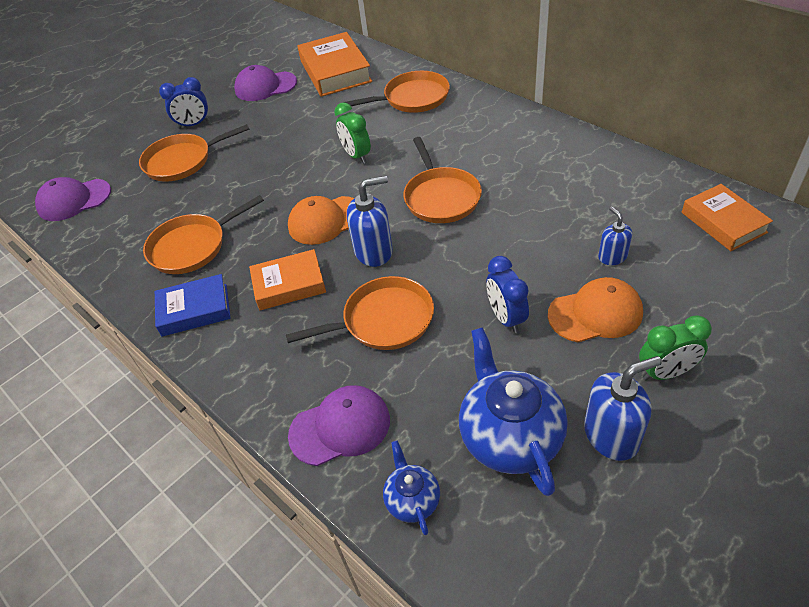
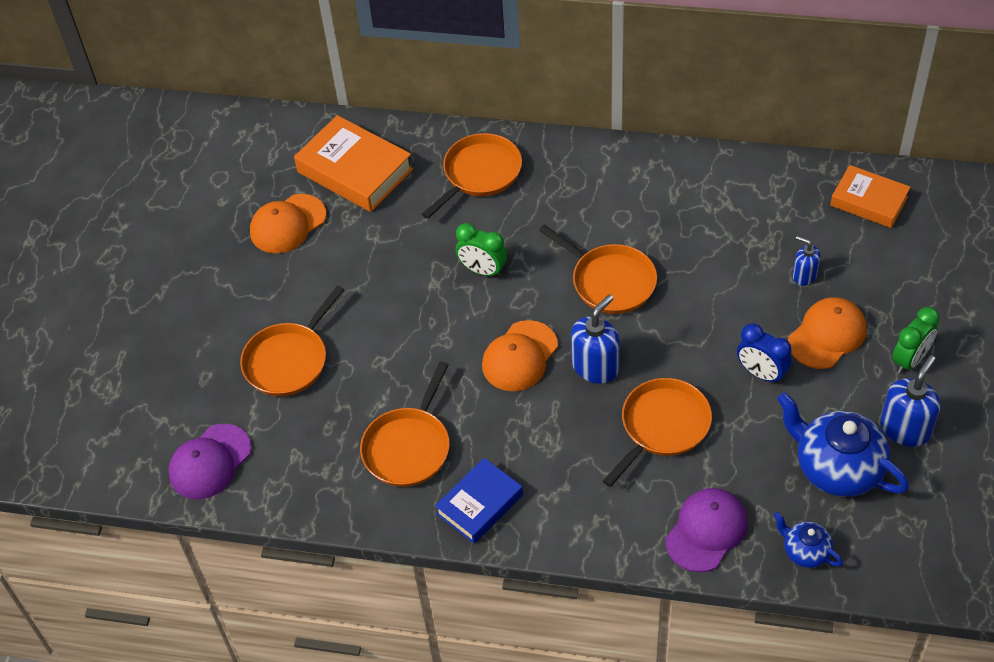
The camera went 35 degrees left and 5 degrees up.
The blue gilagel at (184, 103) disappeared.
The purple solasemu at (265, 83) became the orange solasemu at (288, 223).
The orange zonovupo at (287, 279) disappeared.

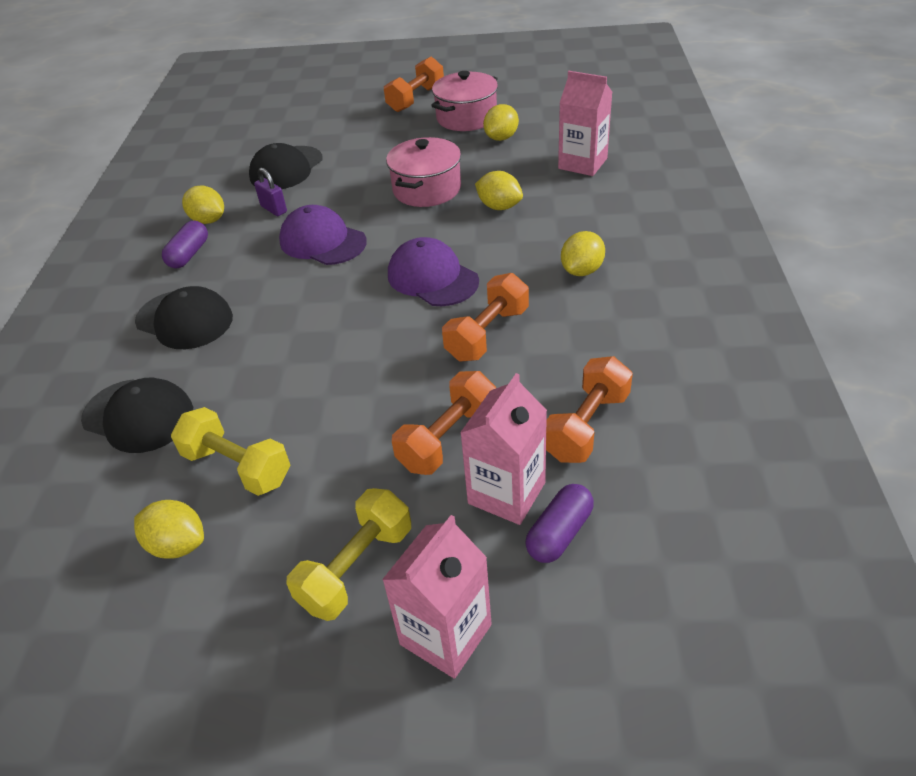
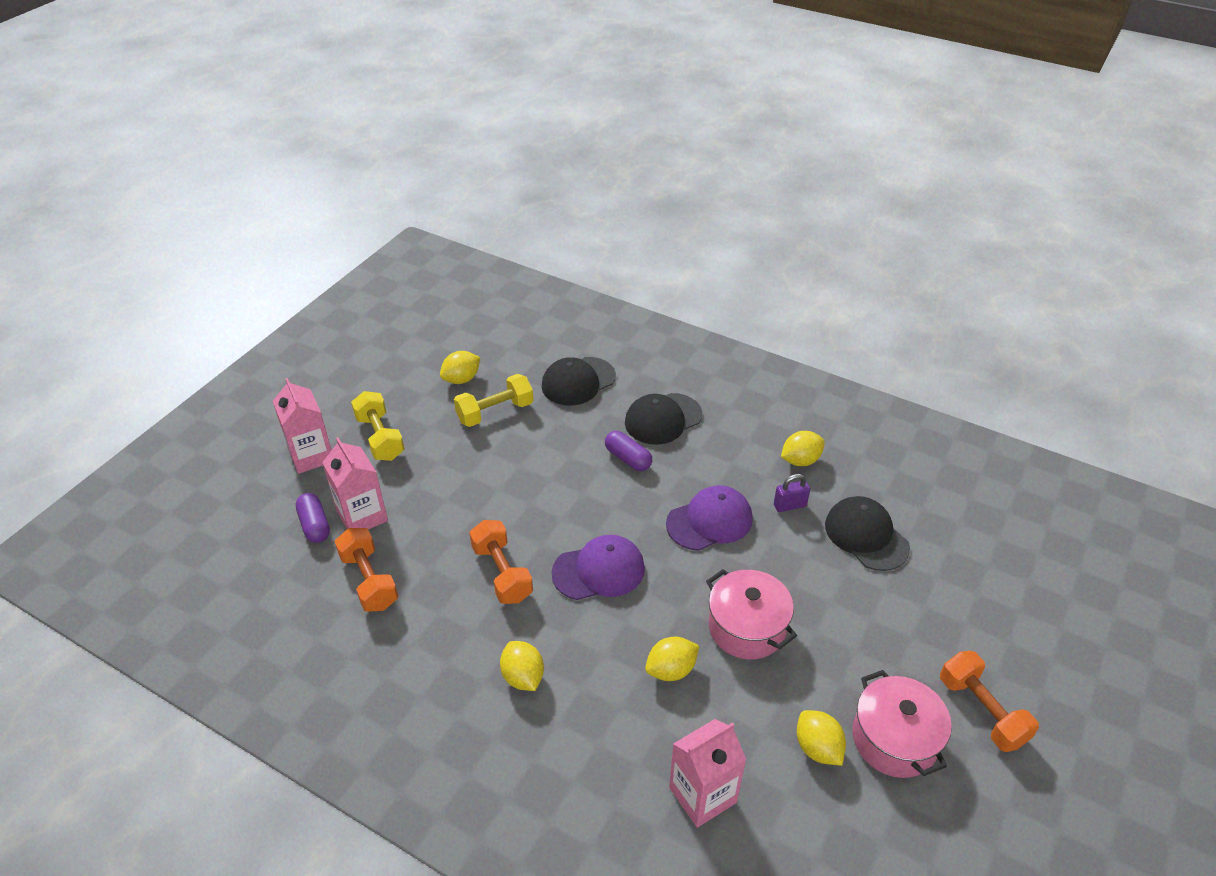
The camera went 115 degrees right and 0 degrees up.
The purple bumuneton moved from (185, 244) to (628, 451).
The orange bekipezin at (444, 423) disappeared.

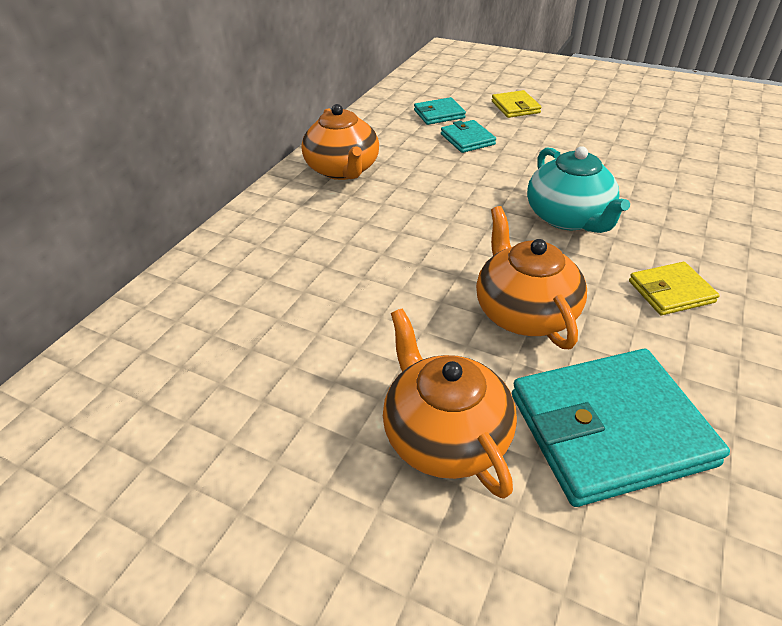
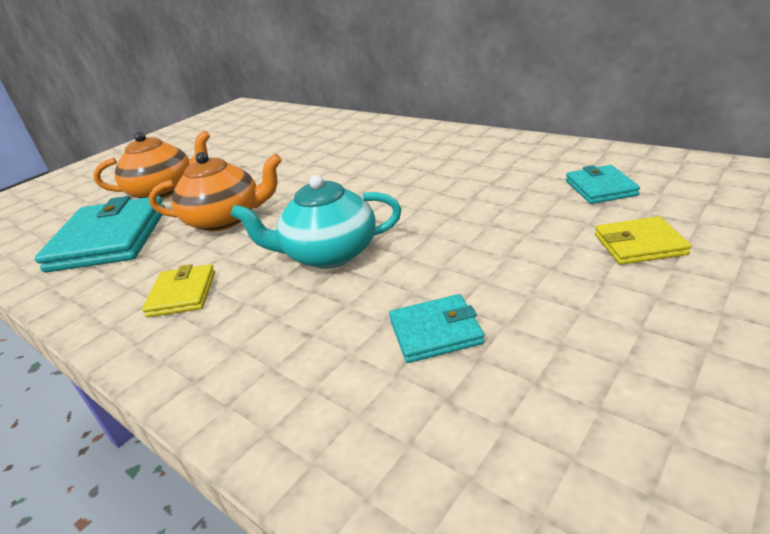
The camera went 105 degrees right and 10 degrees down.
The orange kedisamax at (340, 142) disappeared.
The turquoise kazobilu moved from (468, 136) to (437, 328).

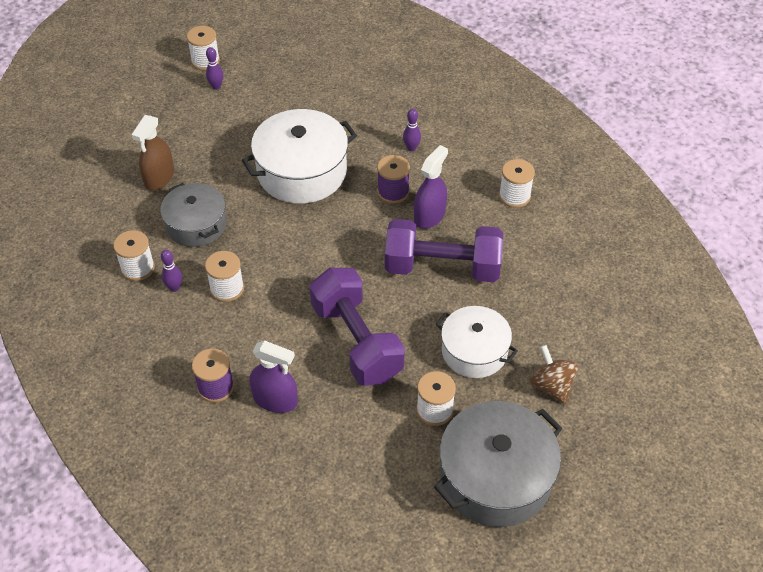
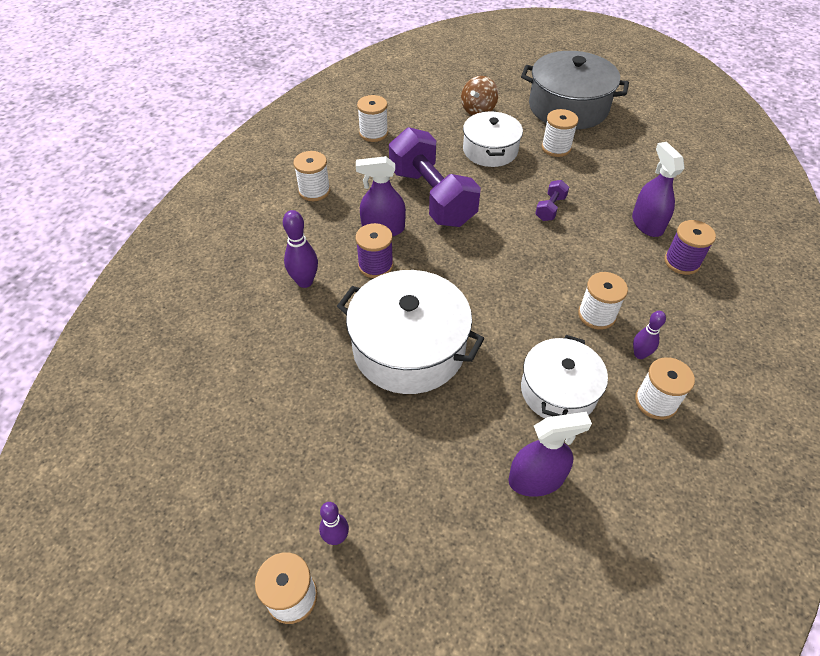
The camera went 125 degrees left and 0 degrees up.
The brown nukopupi at (152, 152) became the purple nukopupi at (550, 454).
The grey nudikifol at (194, 215) became the white nudikifol at (564, 376).
The purple bekipezin at (357, 327) changed to 0.41 times the size.
The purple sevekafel at (412, 130) changed to 1.52 times the size.
The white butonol at (372, 118) appeared.

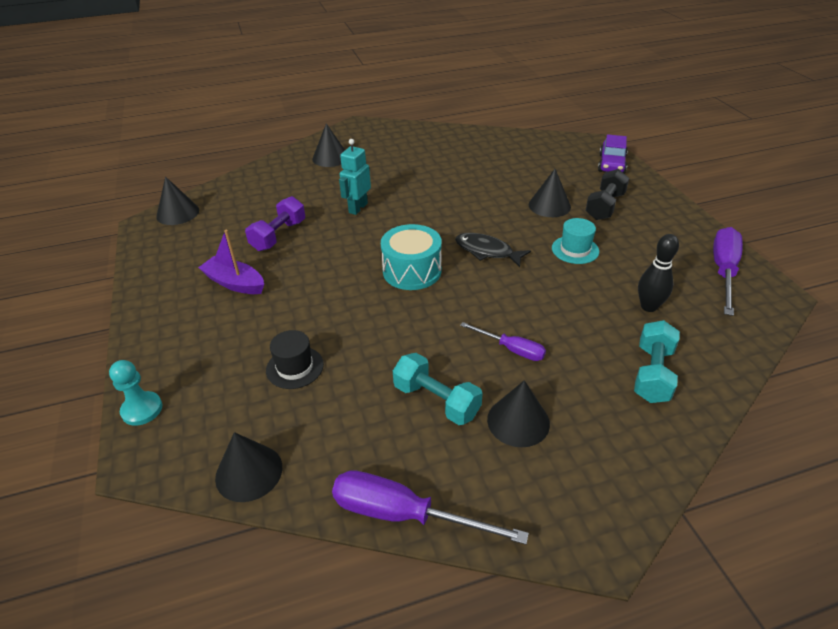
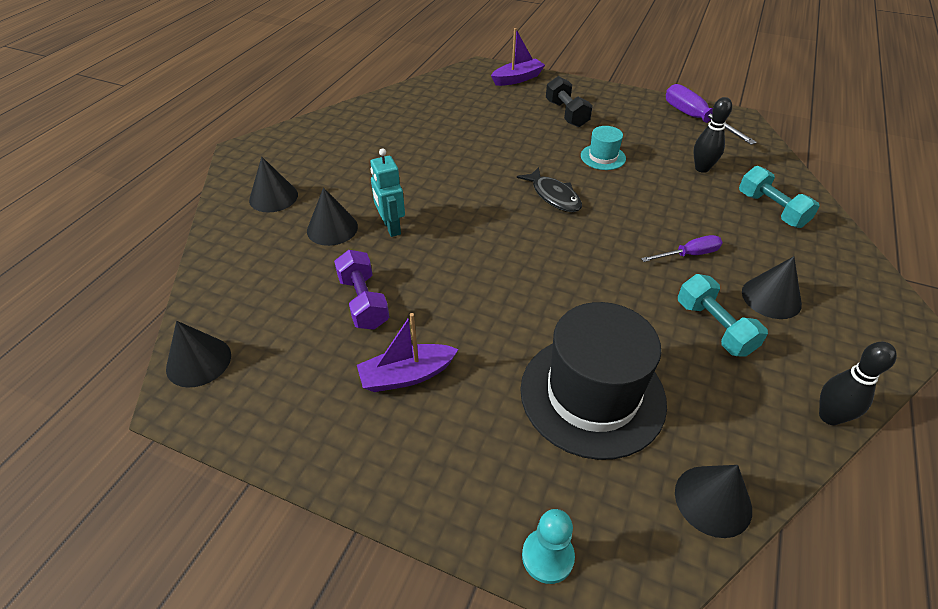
The camera went 50 degrees left and 5 degrees up.
The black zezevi at (295, 359) changed to 2.17 times the size.
The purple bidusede at (430, 507) was replaced by the black sevekafel at (858, 383).
The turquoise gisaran at (411, 257) disappeared.
The turquoise bekipezin at (438, 389) turned 75 degrees clockwise.
The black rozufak at (493, 250) turned 105 degrees counterclockwise.
The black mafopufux moved from (550, 193) to (332, 216).
The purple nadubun at (613, 154) was replaced by the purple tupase at (518, 57).

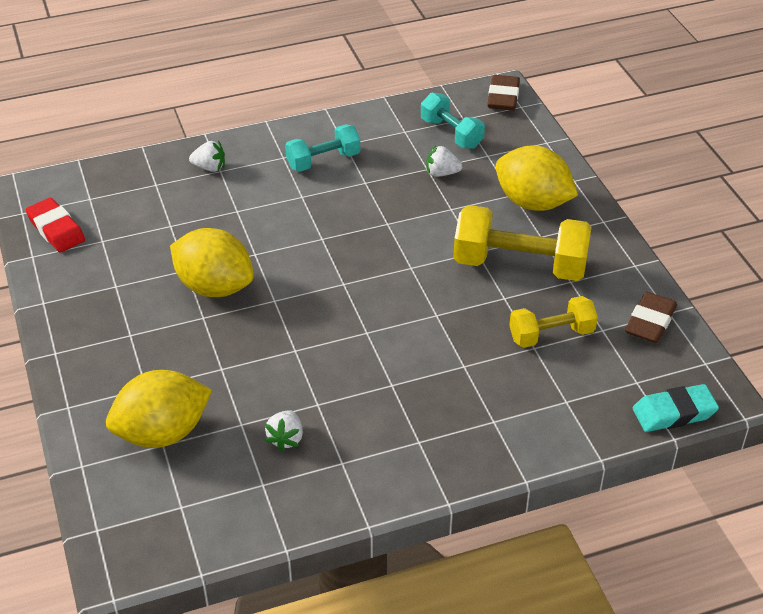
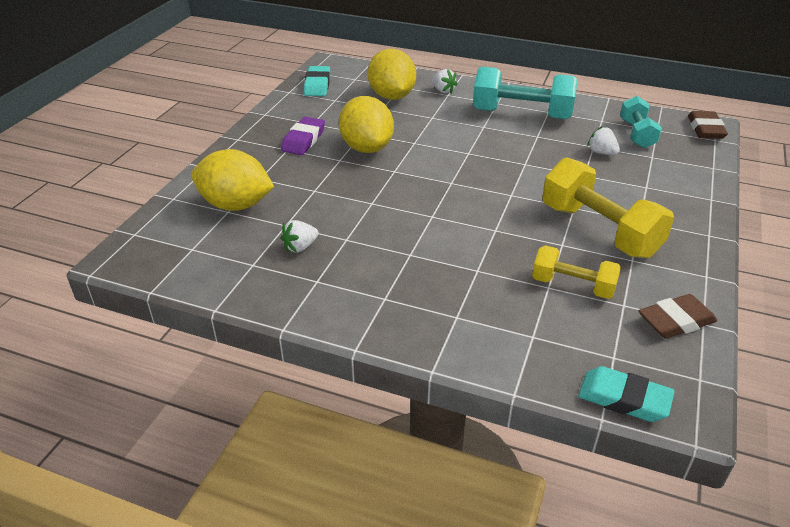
The camera went 40 degrees right and 5 degrees down.
The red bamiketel at (55, 225) became the turquoise bamiketel at (317, 81).
The turquoise bekipezin at (322, 148) changed to 1.68 times the size.
The brown bamiketel at (503, 93) turned 45 degrees counterclockwise.
The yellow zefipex moved from (536, 178) to (392, 74).
The purple bamiketel at (303, 136) appeared.

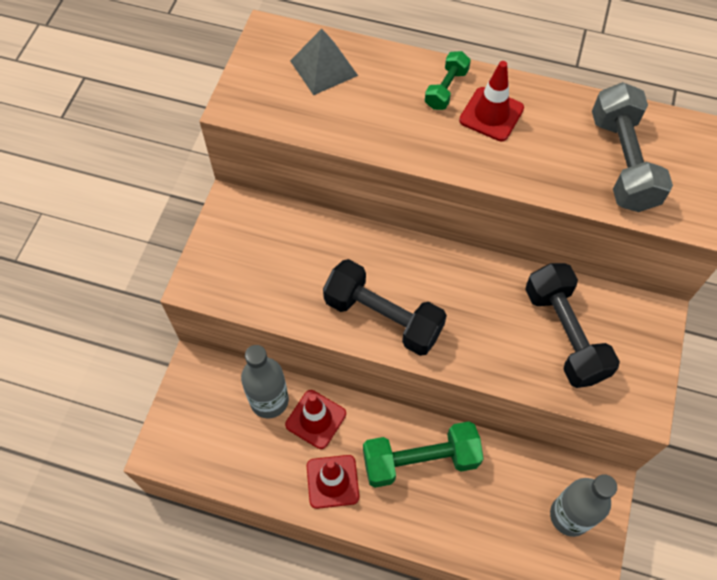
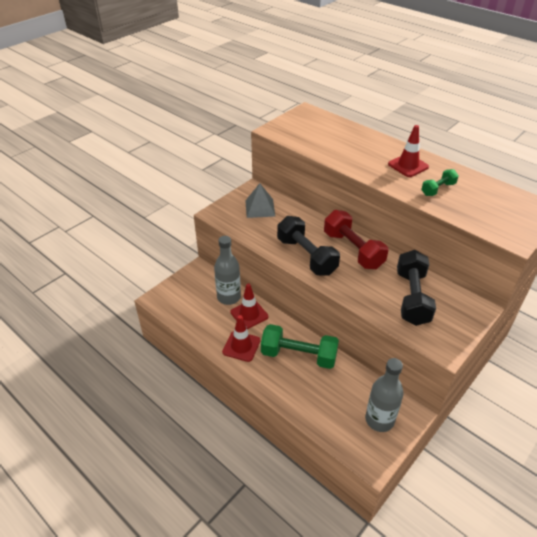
The camera went 25 degrees right and 20 degrees down.
The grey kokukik moved from (324, 62) to (260, 200).
The green bekipezin moved from (448, 80) to (440, 182).
The grey bekipezin at (632, 147) disappeared.
The red bekipezin at (356, 239) appeared.

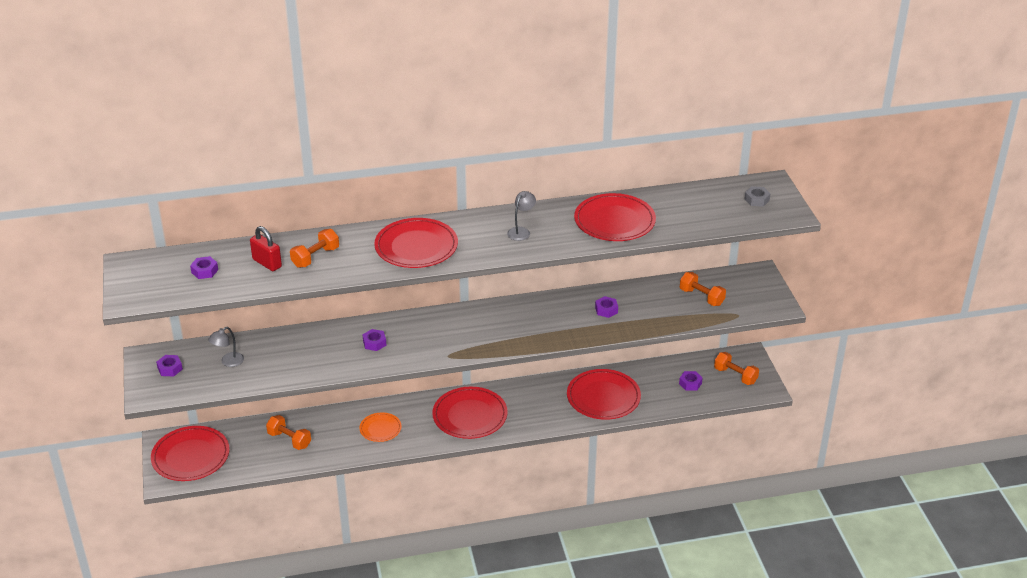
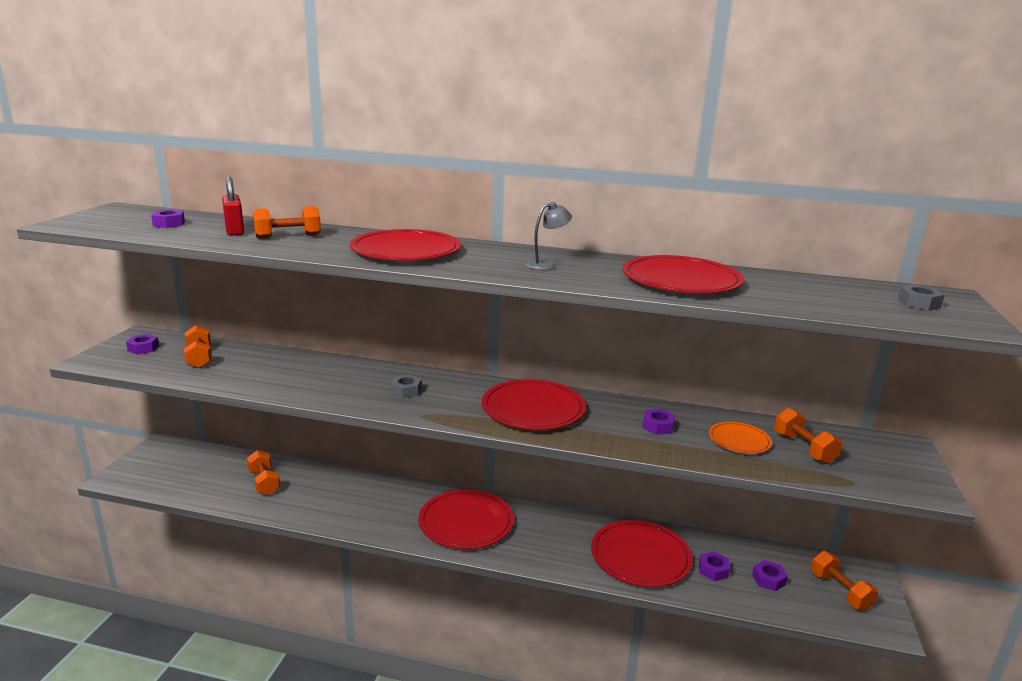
The camera went 25 degrees right and 15 degrees down.
The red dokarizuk moved from (190, 453) to (534, 404).
The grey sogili at (226, 347) was replaced by the orange bekipezin at (197, 347).
The orange dokarizuk moved from (380, 427) to (740, 438).
The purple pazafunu moved from (375, 340) to (714, 566).
The grey pazafunu at (406, 386) appeared.

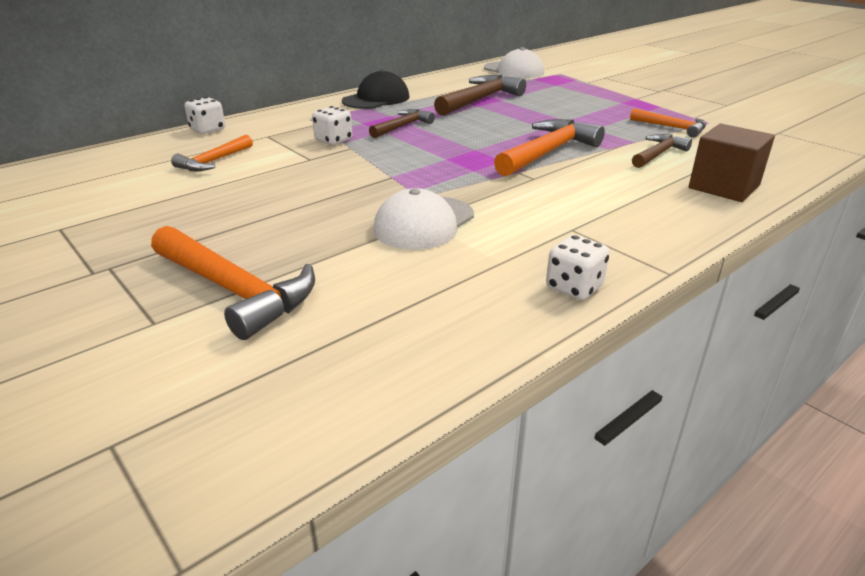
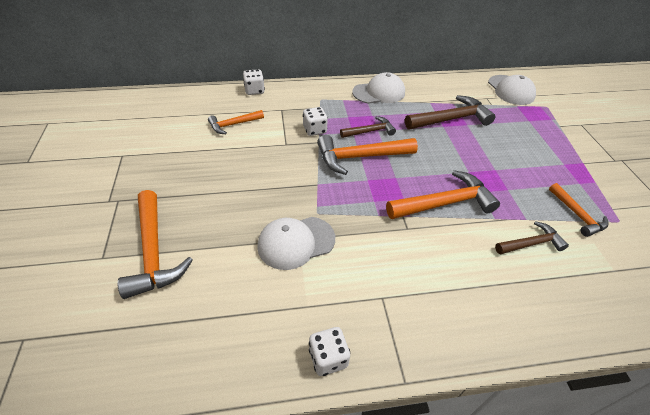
The camera went 30 degrees right and 15 degrees up.
The black solasemu at (375, 89) became the white solasemu at (378, 88).
The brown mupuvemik at (732, 162) disappeared.
The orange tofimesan at (367, 155) appeared.

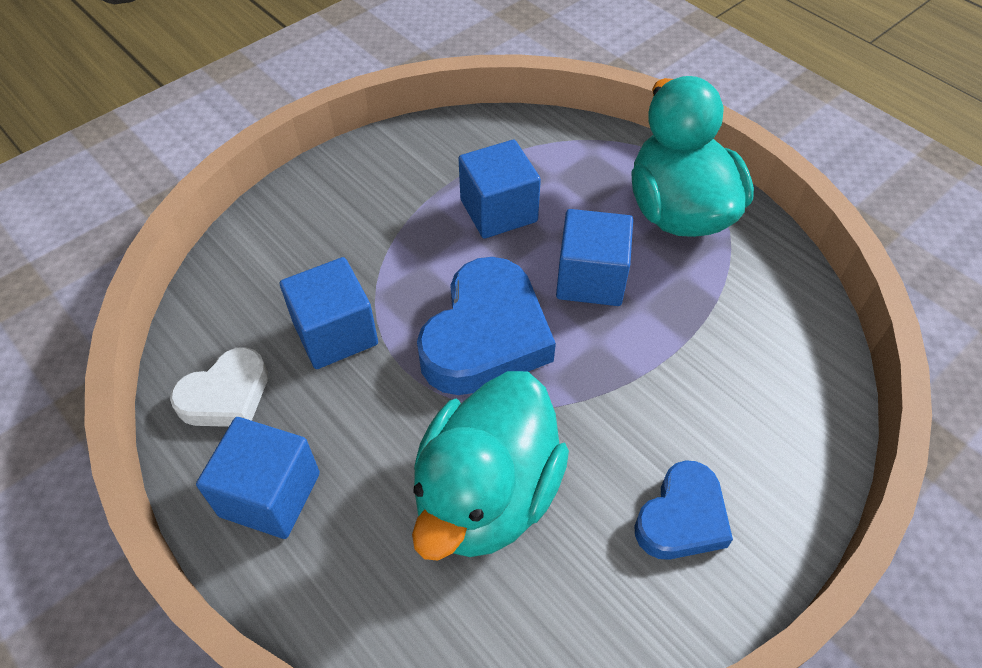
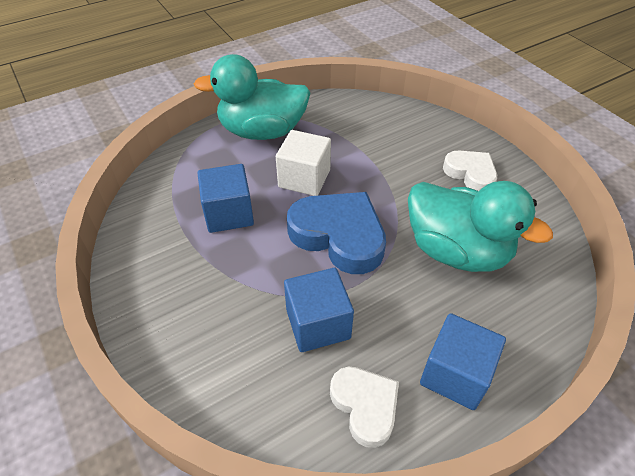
The camera went 80 degrees left and 5 degrees down.
The blue mupuvemik at (594, 257) became the white mupuvemik at (303, 163).
The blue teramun at (683, 510) became the white teramun at (470, 170).

